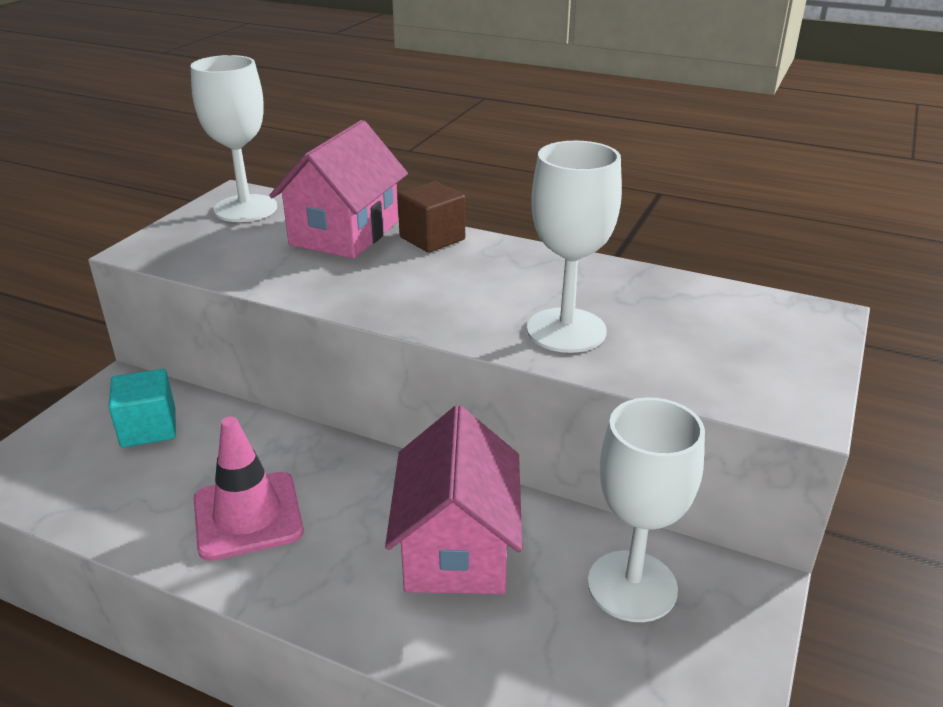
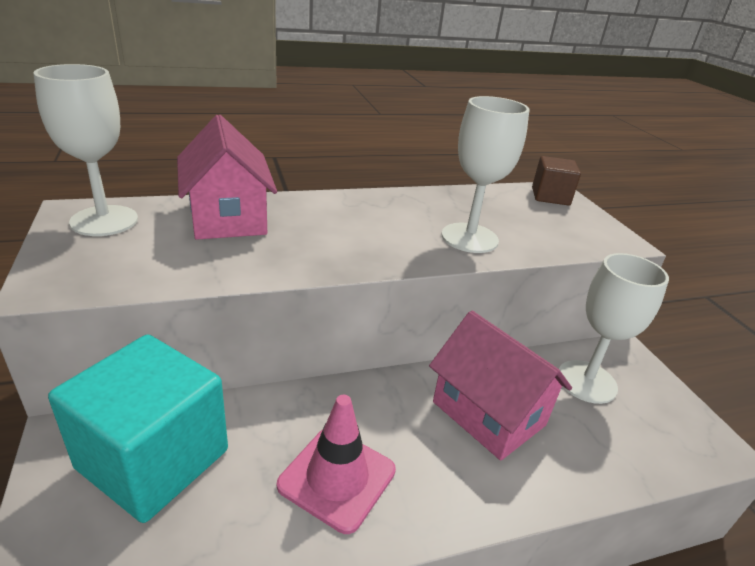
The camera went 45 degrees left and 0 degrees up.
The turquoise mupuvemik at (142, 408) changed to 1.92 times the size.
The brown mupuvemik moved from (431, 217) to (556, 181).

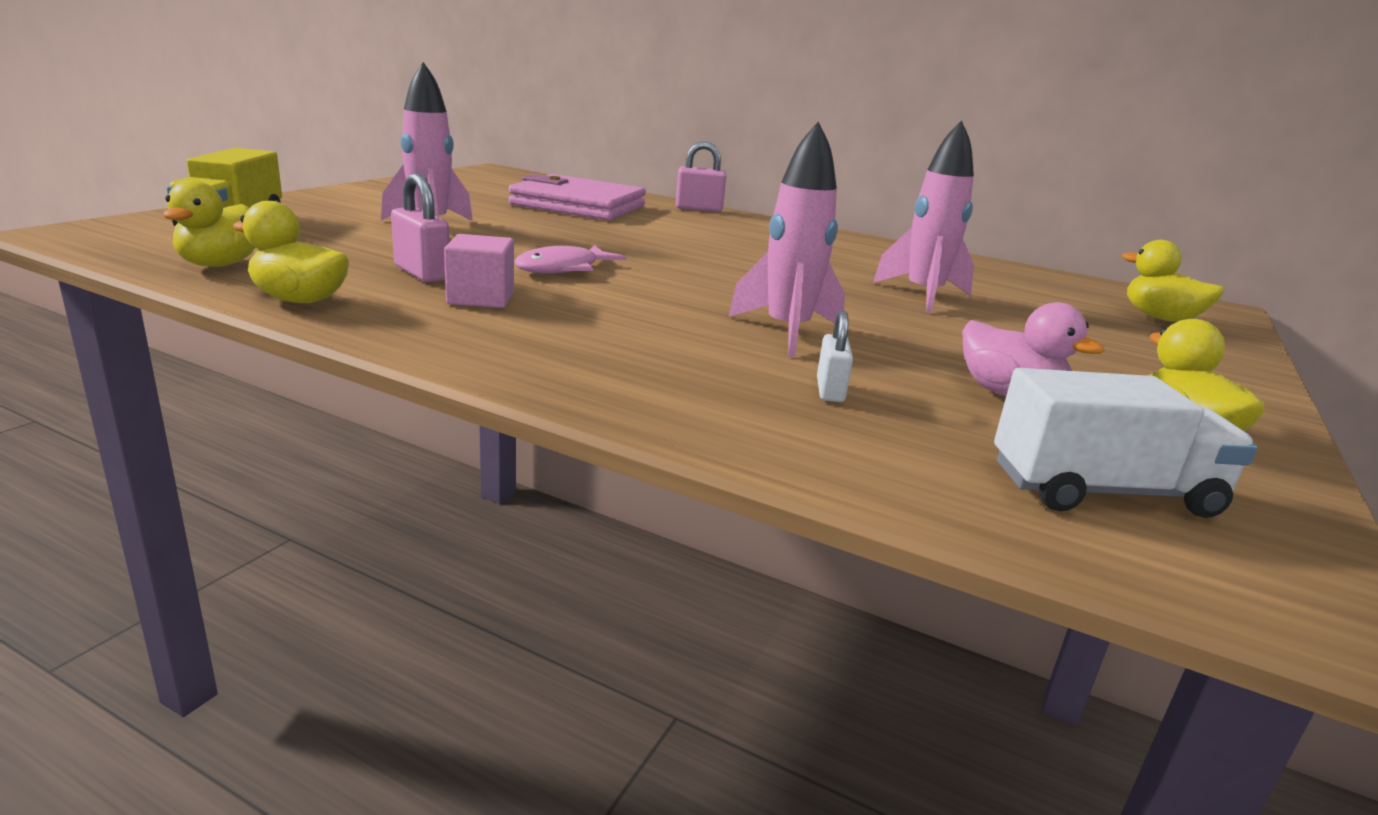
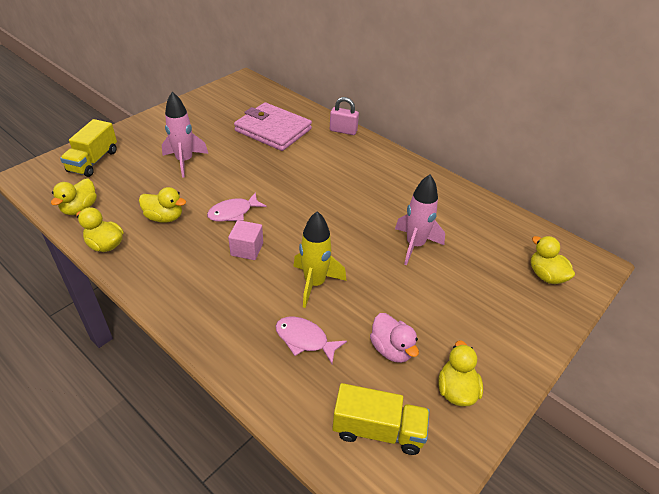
The camera went 15 degrees right and 20 degrees up.
The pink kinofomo at (420, 227) was replaced by the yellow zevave at (162, 205).
The pink mupuvemik moved from (479, 271) to (245, 240).
The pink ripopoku at (786, 239) became the yellow ripopoku at (319, 259).
The white kinofomo at (835, 356) was replaced by the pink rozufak at (311, 340).
The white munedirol at (1125, 443) became the yellow munedirol at (380, 419).

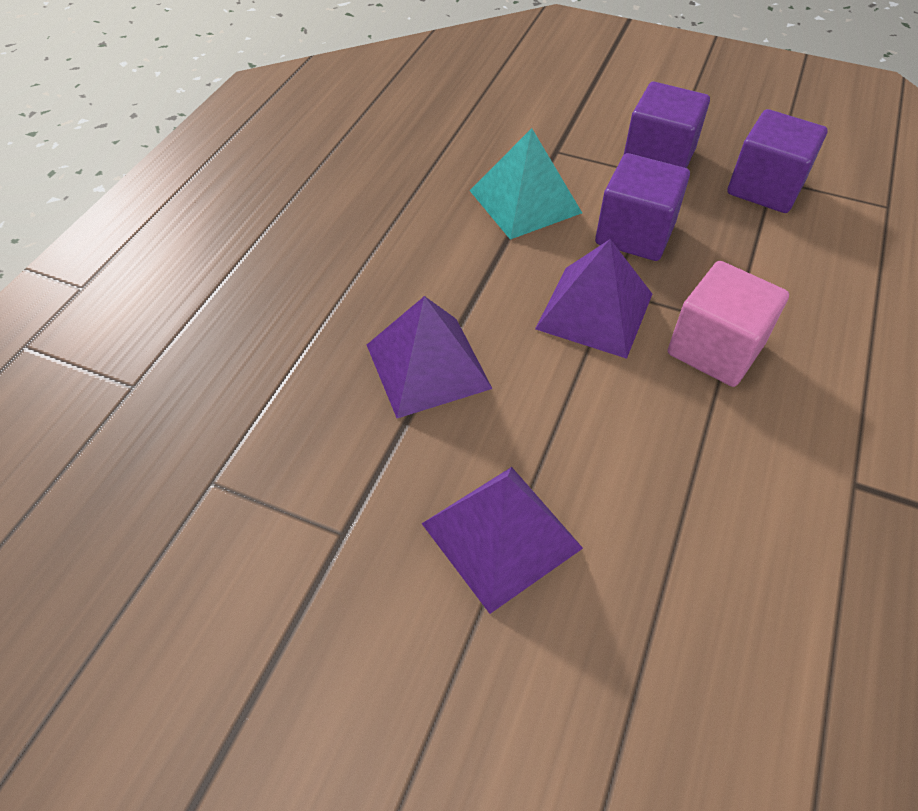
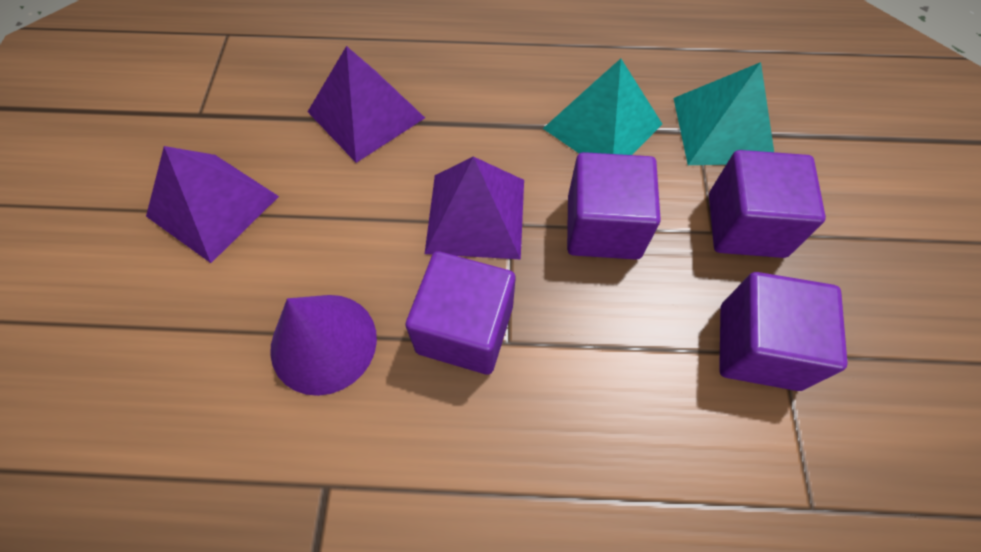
The camera went 70 degrees right and 10 degrees up.
The pink mupuvemik at (728, 324) became the purple mupuvemik at (460, 313).
The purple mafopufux at (323, 345) appeared.
The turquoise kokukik at (723, 113) appeared.

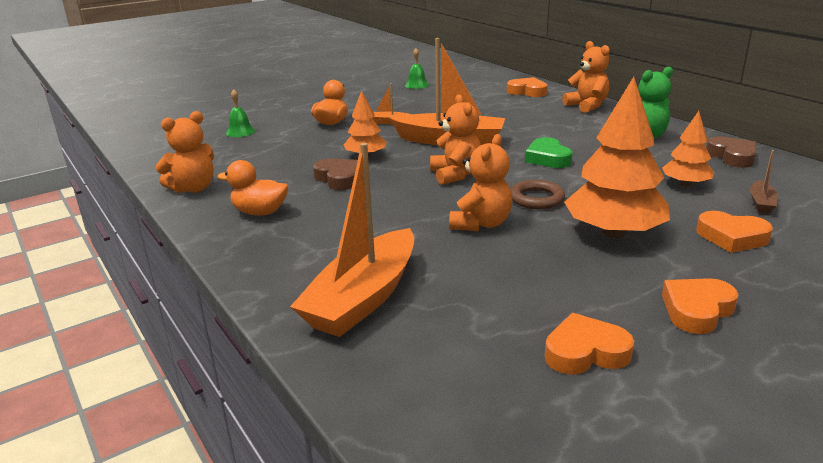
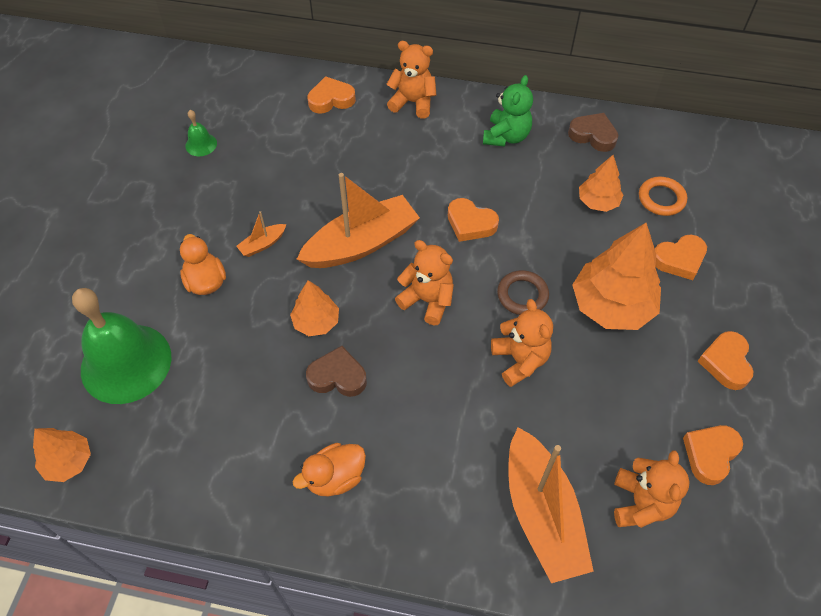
The camera went 45 degrees left and 30 degrees up.
The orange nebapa moved from (184, 152) to (652, 489).
The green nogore at (240, 113) changed to 2.39 times the size.
The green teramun at (549, 152) became the orange teramun at (473, 220).
The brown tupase at (764, 182) was replaced by the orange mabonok at (663, 196).
The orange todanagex at (62, 455) appeared.

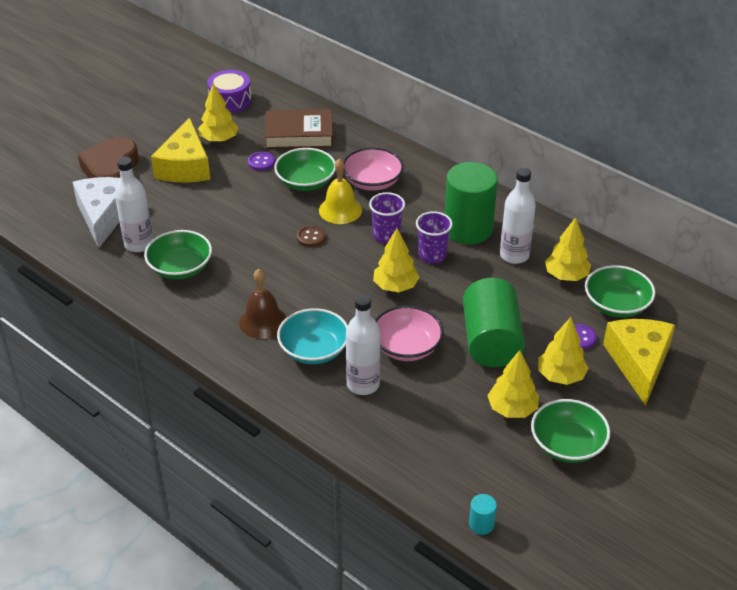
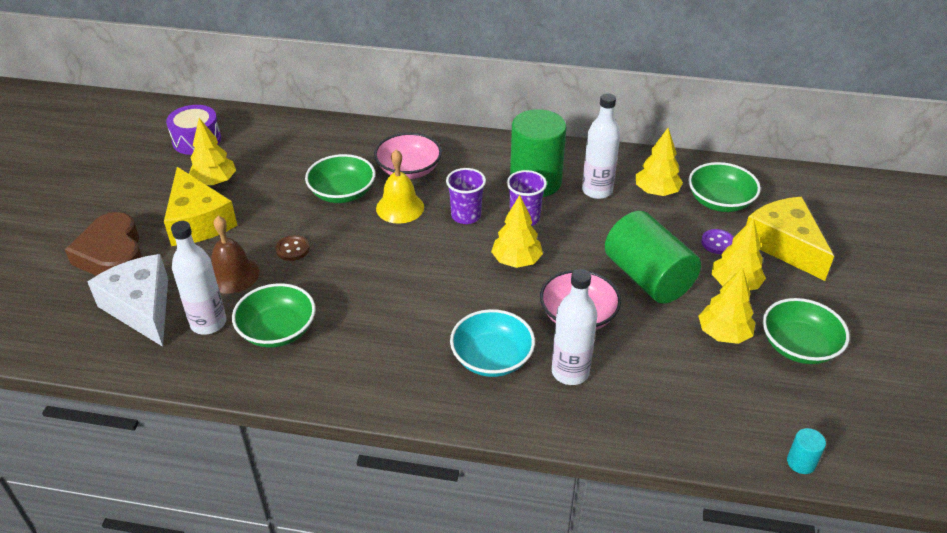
The camera went 30 degrees left and 0 degrees up.
The brown nogore moved from (263, 304) to (235, 255).
The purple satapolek at (261, 161) disappeared.
The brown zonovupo at (299, 129) disappeared.
The brown satapolek moved from (311, 236) to (292, 248).

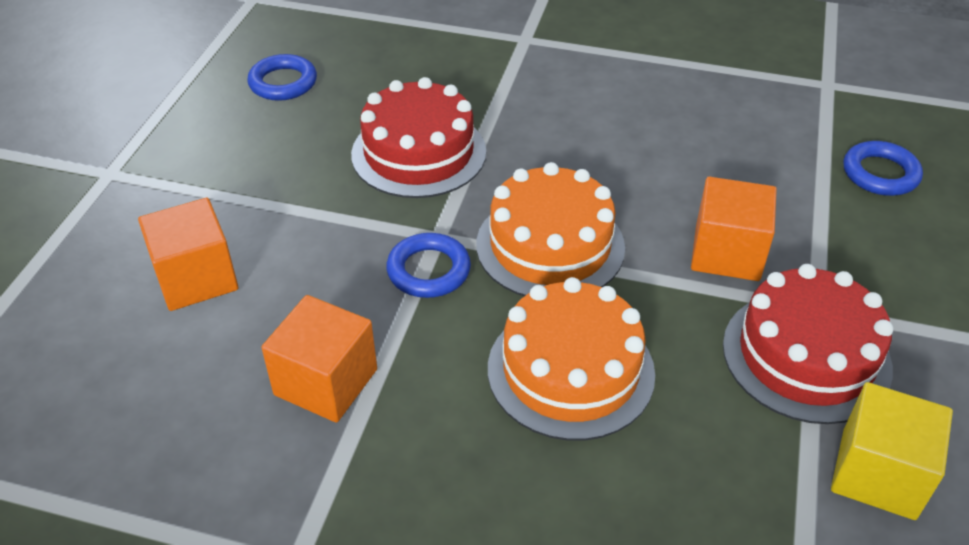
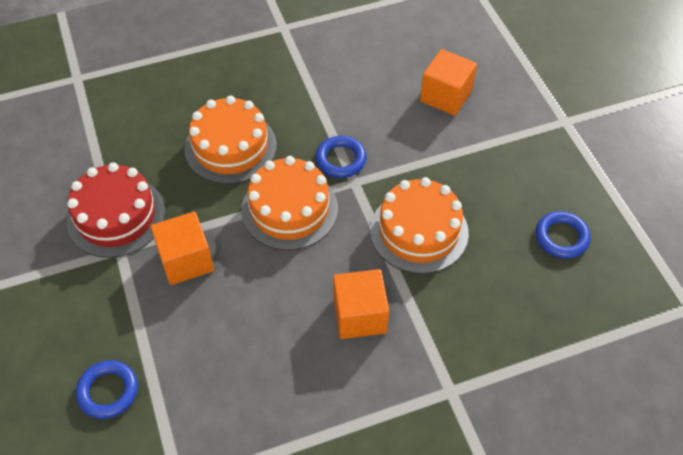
The camera went 145 degrees right and 10 degrees up.
The orange mupuvemik moved from (319, 358) to (361, 304).
The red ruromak at (418, 137) became the orange ruromak at (419, 225).
The yellow mupuvemik at (892, 451) disappeared.

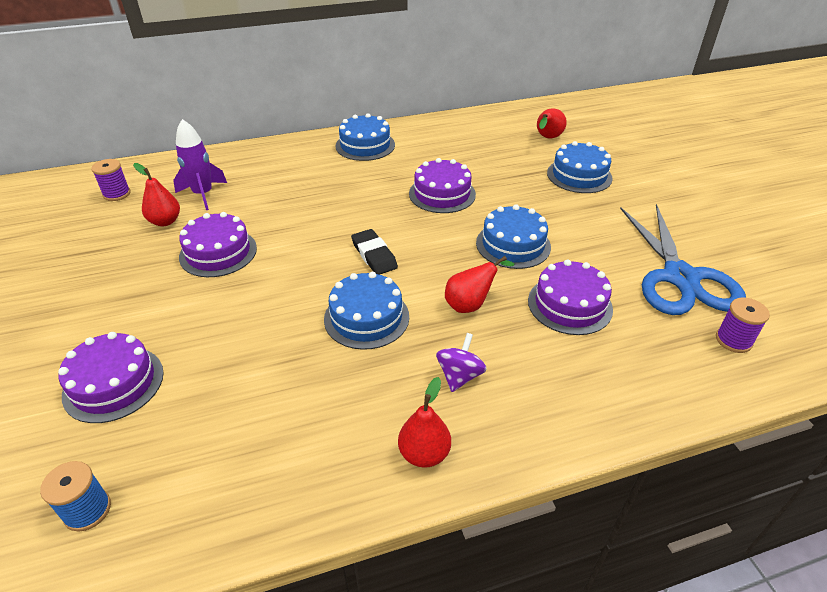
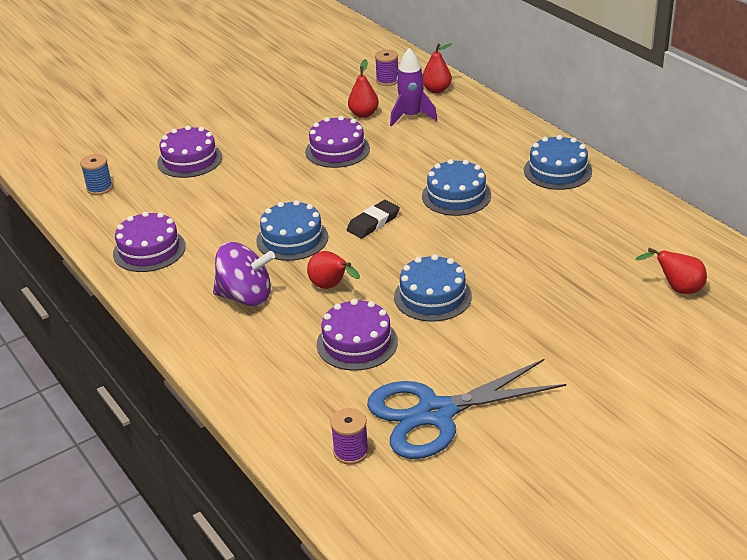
The camera went 75 degrees right and 5 degrees down.
The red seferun moved from (424, 422) to (437, 68).
The purple ruromak moved from (442, 185) to (149, 241).
The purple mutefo at (461, 362) changed to 1.68 times the size.
The blue ruromak moved from (580, 167) to (456, 187).

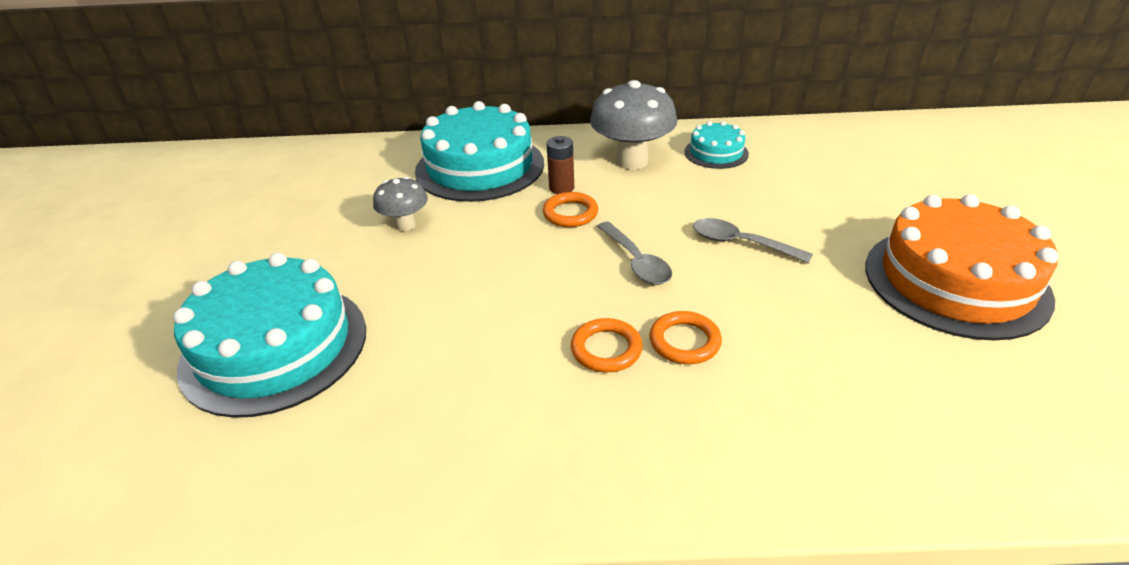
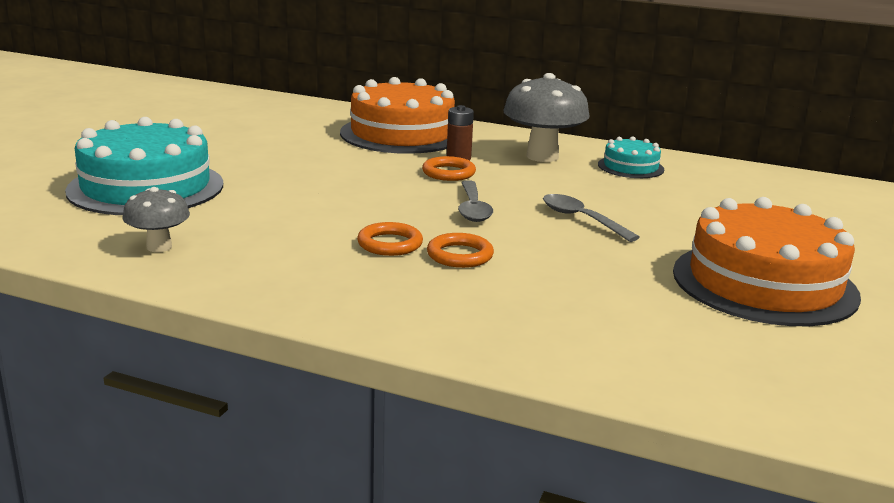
The camera went 20 degrees right and 15 degrees down.
The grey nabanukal moved from (400, 203) to (156, 219).
The turquoise ruromak at (479, 151) became the orange ruromak at (397, 115).

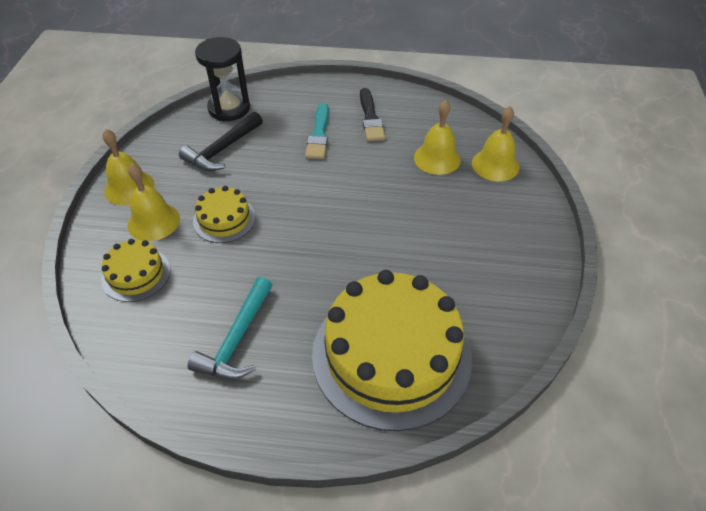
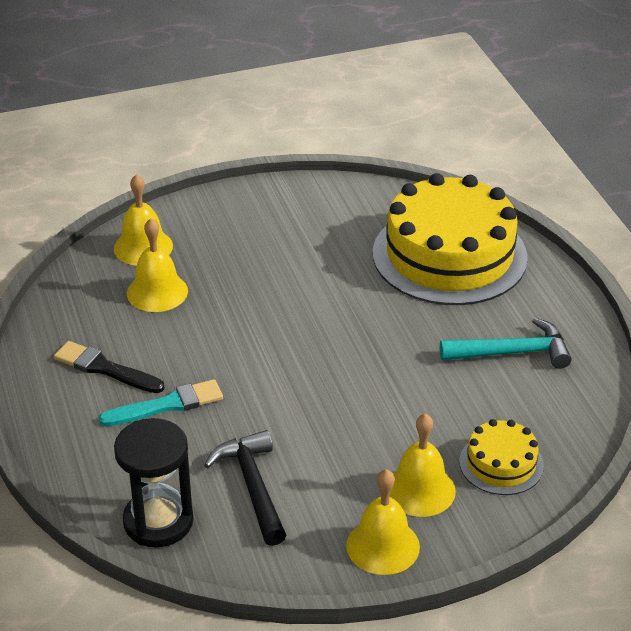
The camera went 115 degrees left and 10 degrees down.
The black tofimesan at (221, 141) turned 120 degrees counterclockwise.
The yellow ruromak at (224, 214) disappeared.
The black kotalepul at (372, 114) turned 120 degrees counterclockwise.

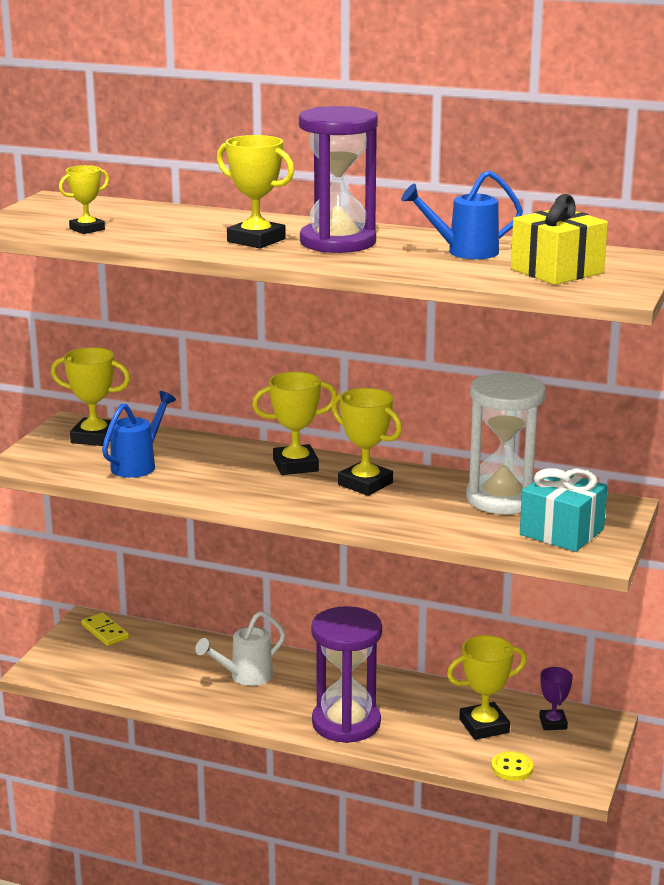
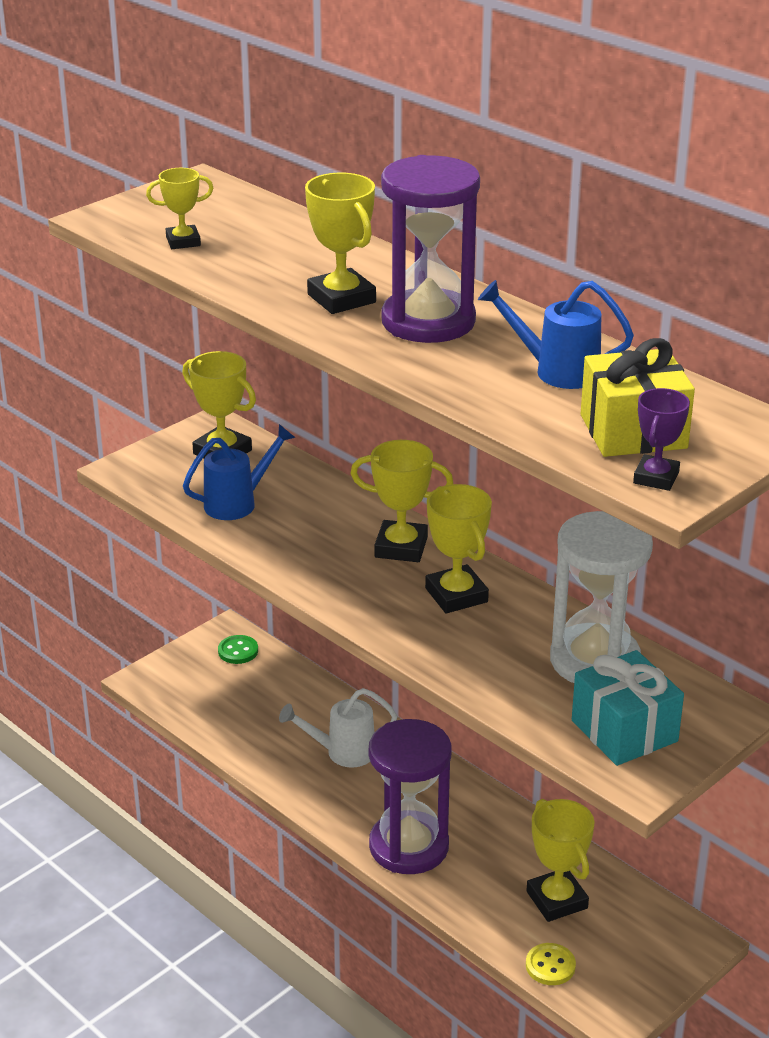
The camera went 25 degrees right and 10 degrees up.
The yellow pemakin at (105, 629) was replaced by the green satapolek at (238, 649).
The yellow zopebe at (487, 687) turned 60 degrees clockwise.
The purple zopebe moved from (556, 698) to (661, 439).

